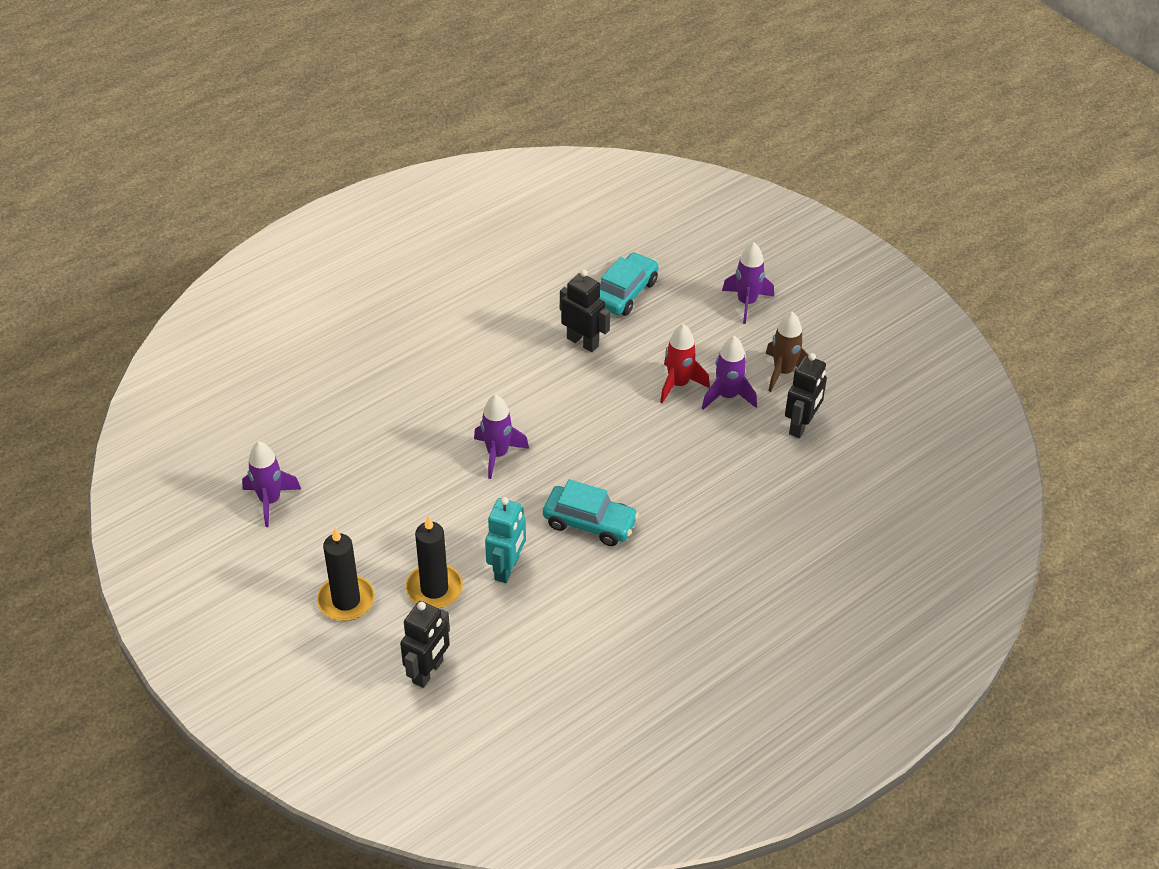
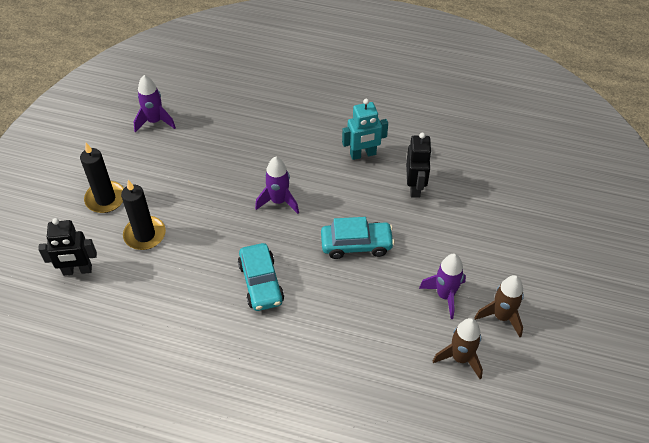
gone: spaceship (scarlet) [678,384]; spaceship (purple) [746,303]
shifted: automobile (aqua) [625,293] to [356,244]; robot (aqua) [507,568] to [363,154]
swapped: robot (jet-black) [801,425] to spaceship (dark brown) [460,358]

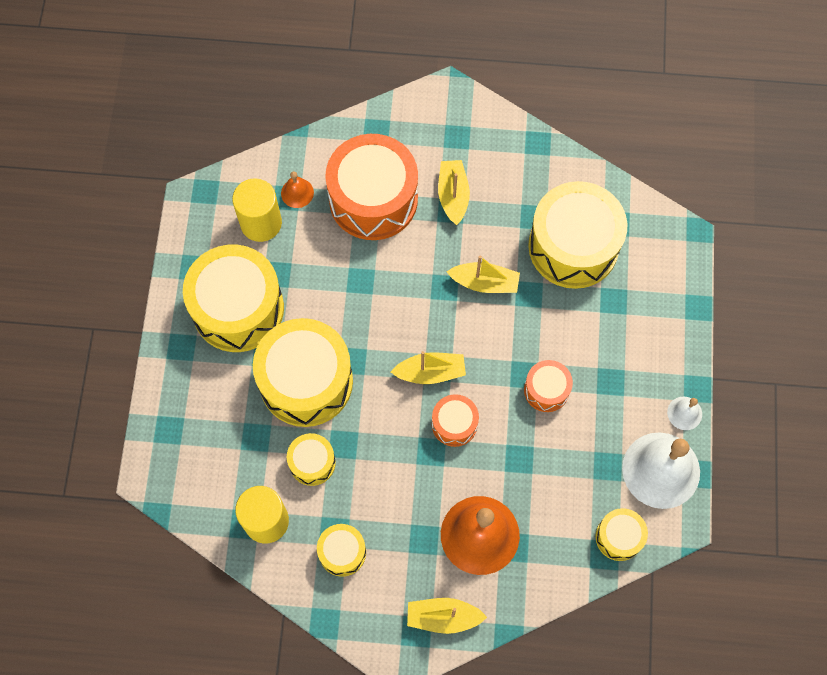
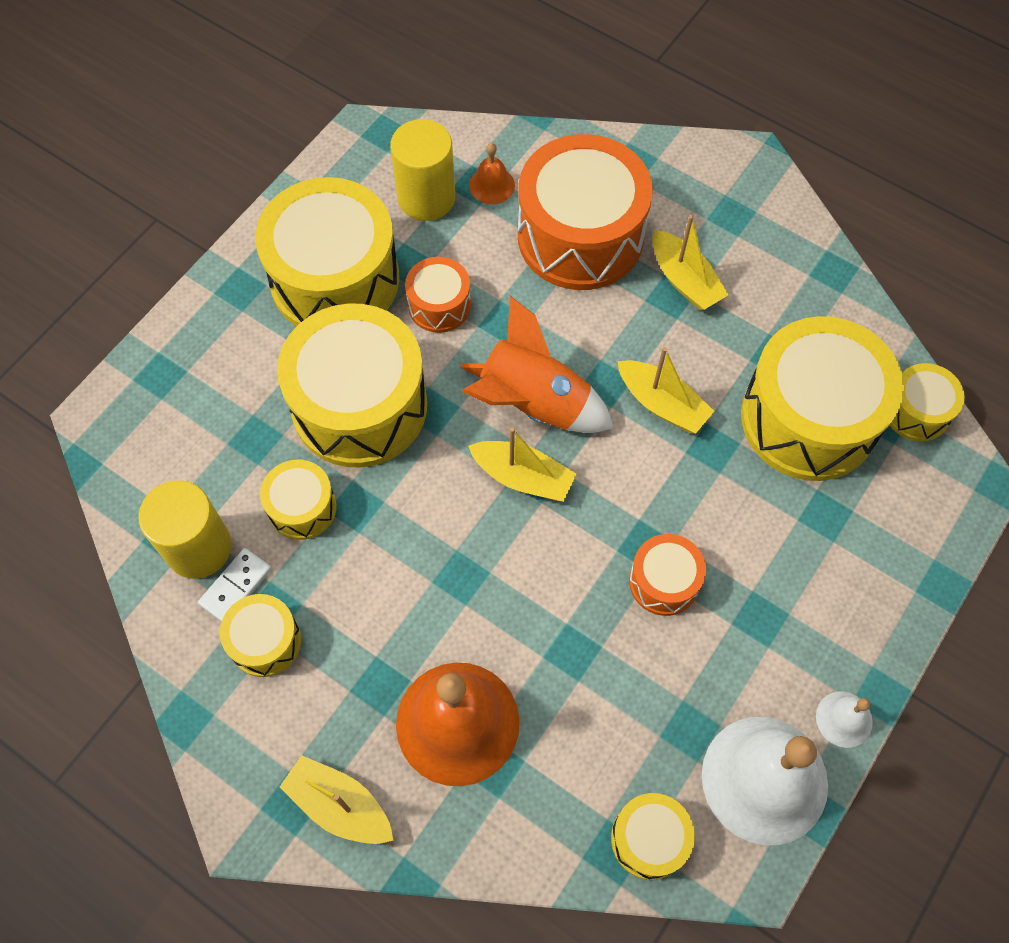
new: domino (snow-white) [236,587]; spaceship (orange-coloured) [533,403]; snare drum (golden) [916,411]
shifted: snare drum (orange-coloured) [454,424] to [439,305]
rotated: sailboat (golden) [453,195] = [684,280] 120 degrees clockwise

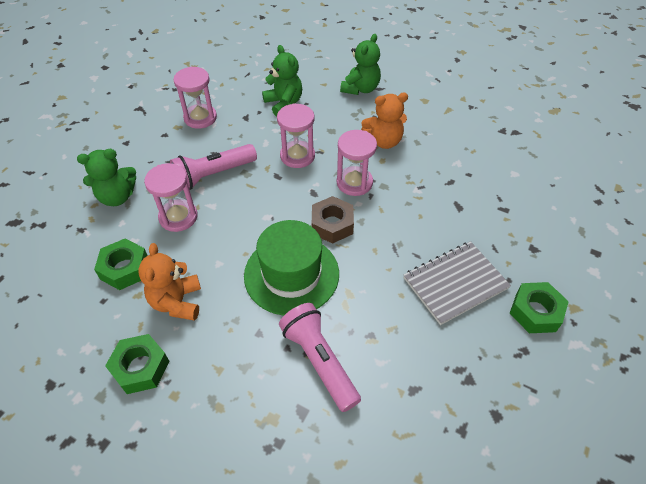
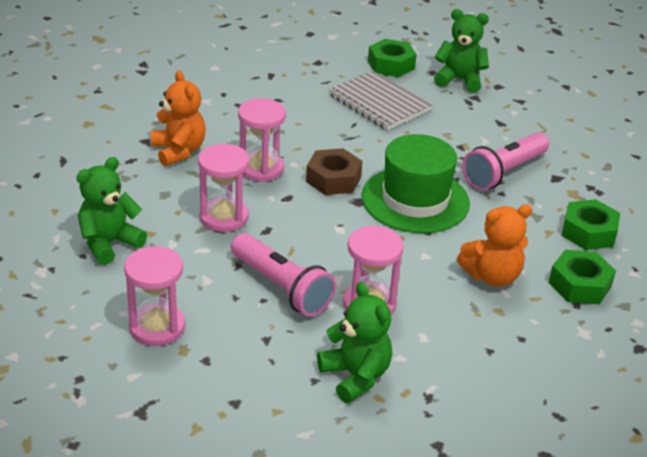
shifted: teddy (leaf-green) [360,89] to [459,80]; hexagon nut (leaf-green) [125,268] to [588,232]

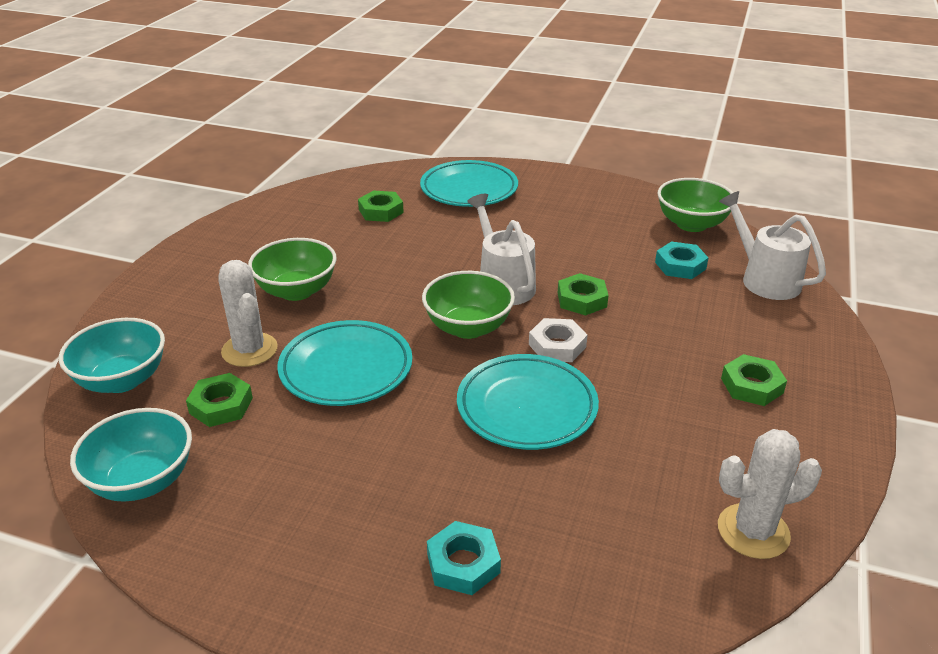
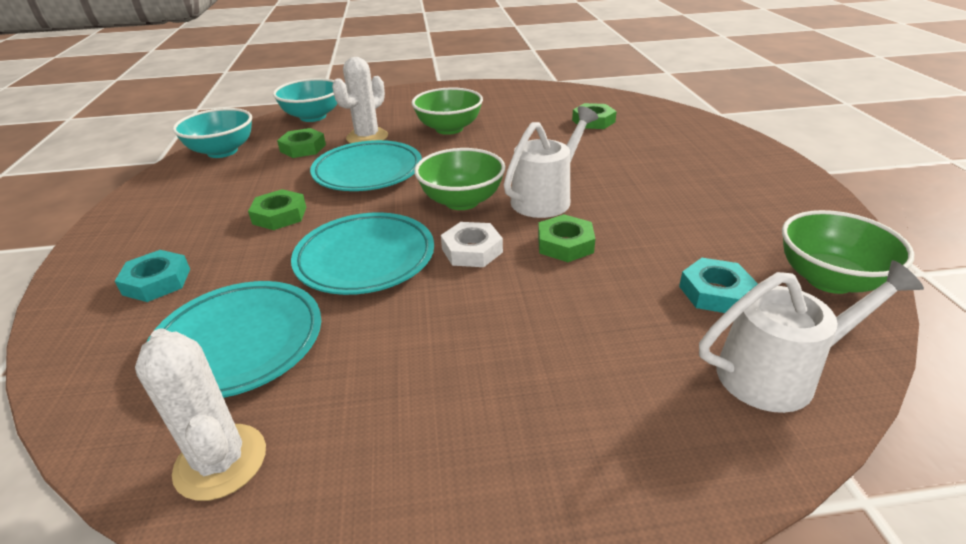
shifted: plate (aqua) [469,189] to [238,344]; hexagon nut (leaf-green) [751,385] to [279,215]
rotated: sprinkling can (snow-white) [764,278] = [779,373] 45 degrees clockwise

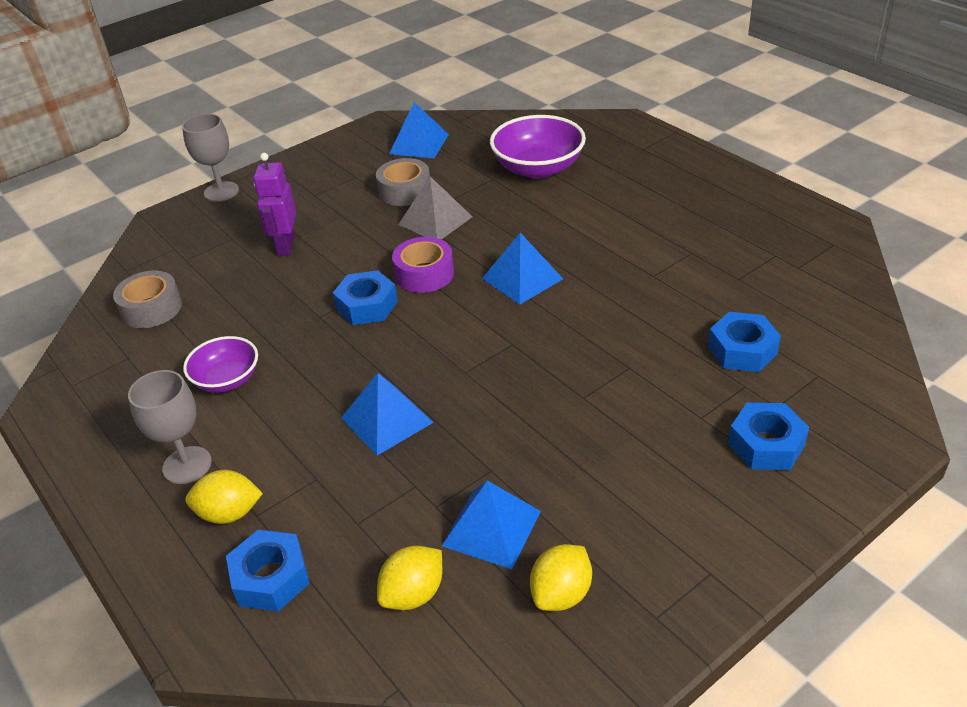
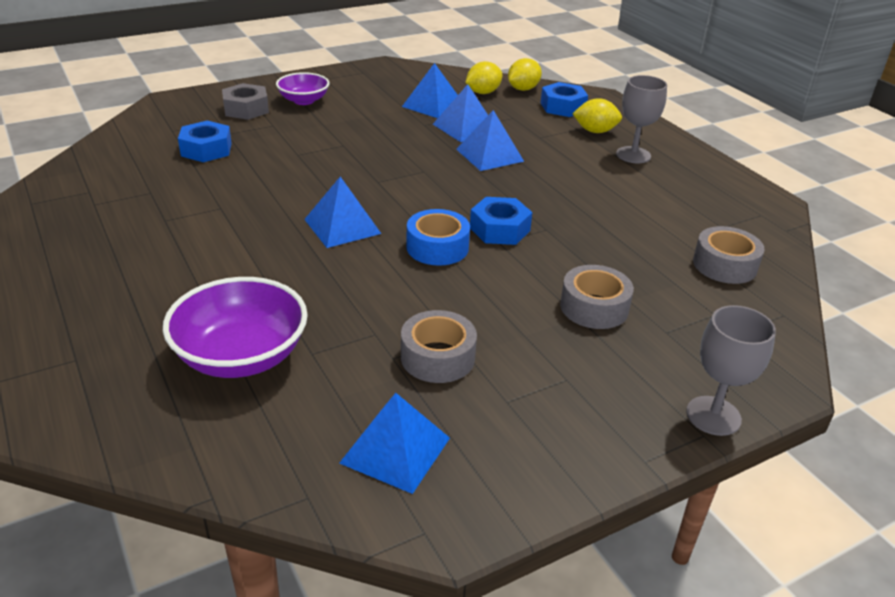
gone: solid pyramid (grey) [435,220]
new: solid pyramid (royal blue) [465,127]
shifted: serving bowl (purple) [227,380] to [304,100]; citrus fruit (golden) [561,594] to [523,89]
swapped: robot (purple) [285,246] to sticky tape (grey) [594,307]
repainted: hexagon nut (royal blue) [766,445] to hexagon nut (grey) [246,109]; sticky tape (purple) [424,274] to sticky tape (royal blue) [437,247]

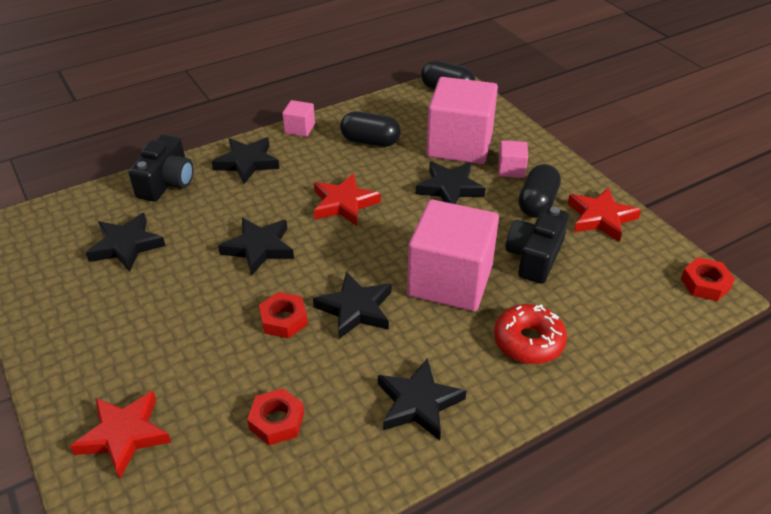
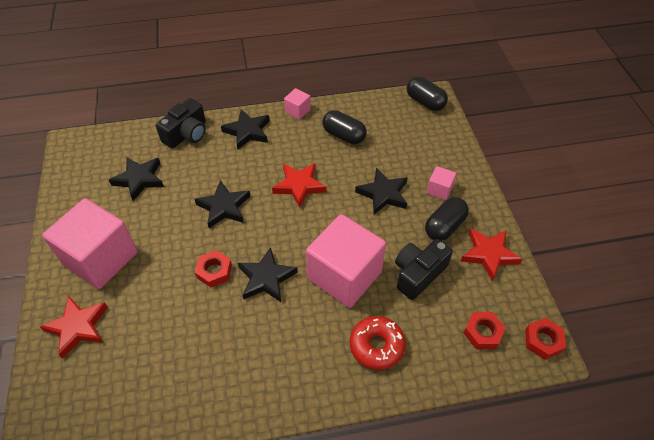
gone: star shape (jet-black) [418,403]
shifted: cube (pink) [459,145] to [101,258]; hexagon nut (scarlet) [277,421] to [483,333]

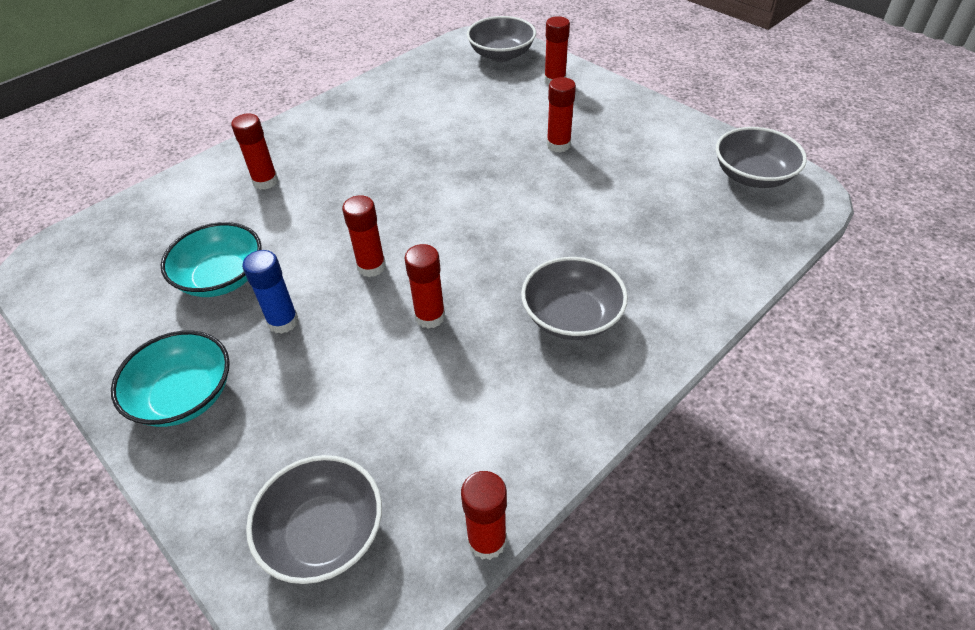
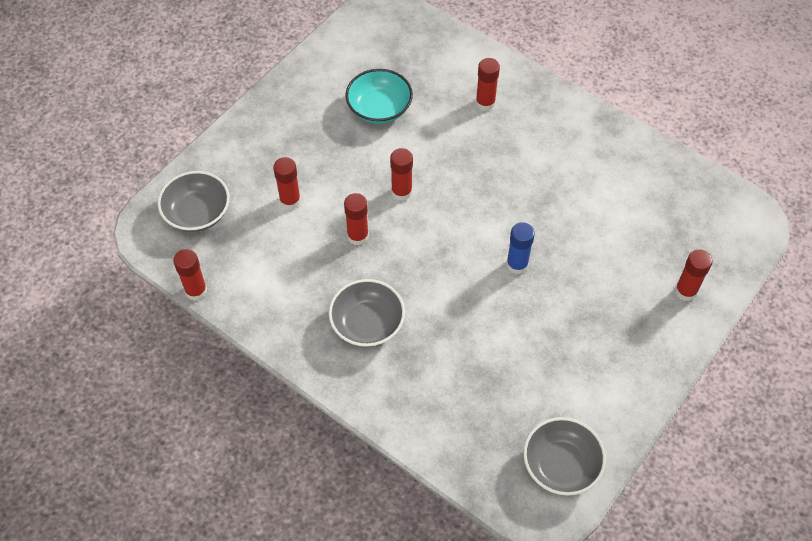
gone: serving bowl (aqua) [184,396]; serving bowl (grey) [501,54]
shifted: stick of glue (scarlet) [558,145] to [290,201]; stick of glue (royal blue) [283,322] to [517,265]

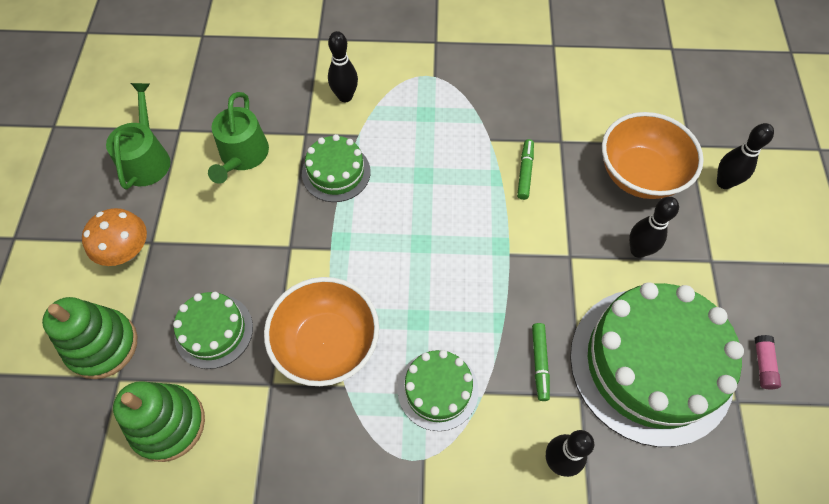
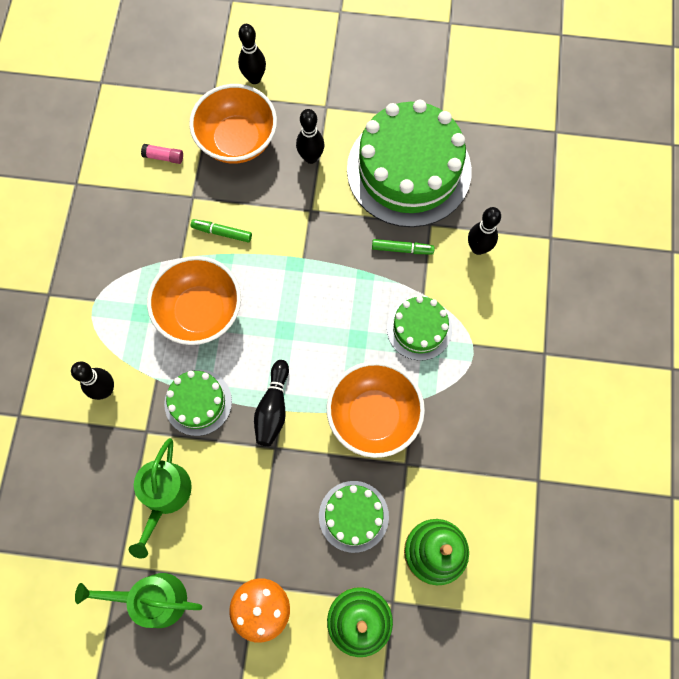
new: serving bowl (orange-coloured) [200,311]; tenpin (jet-black) [273,408]
shifted: stick of glue (pink) [763,365] to [164,157]
rotated: sprinkling can (leaf-green) [242,156] = [164,496] 90 degrees clockwise

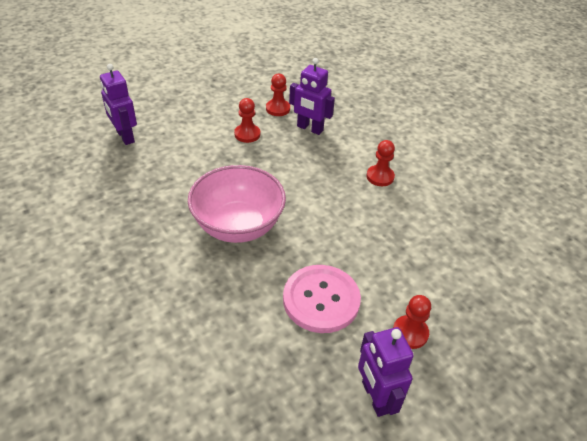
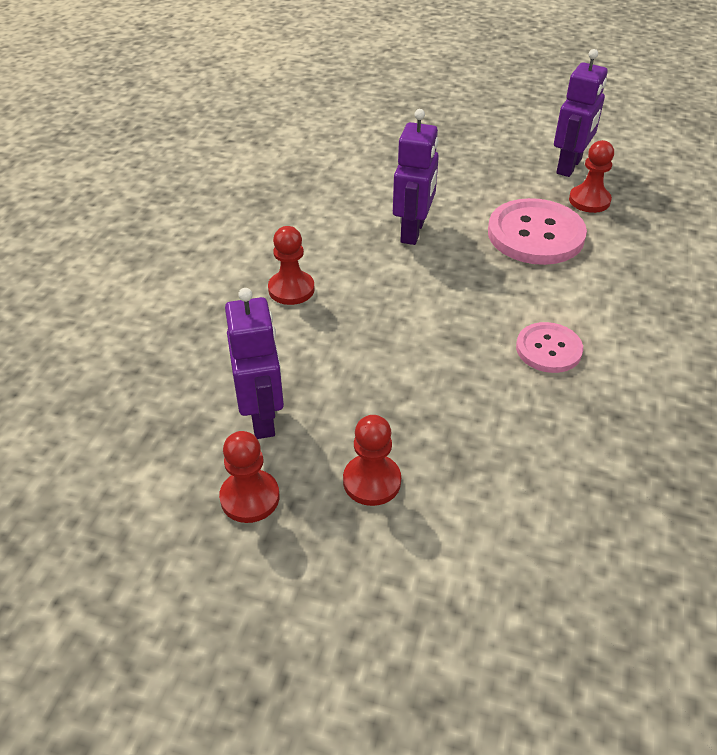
shifted: robot (purple) [125,136] to [413,232]; game pawn (scarlet) [410,333] to [589,200]
swapped: serving bowl (pink) [238,226] to shirt button (pink) [548,349]

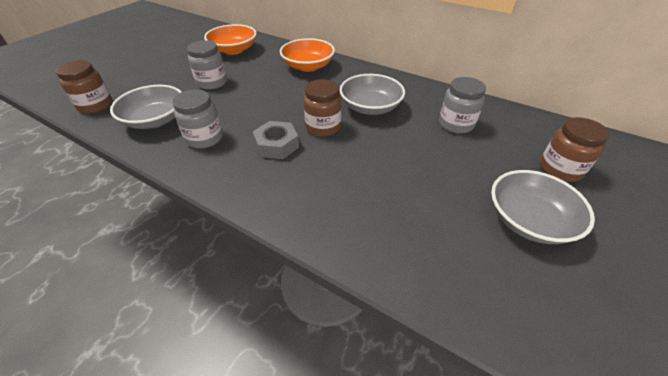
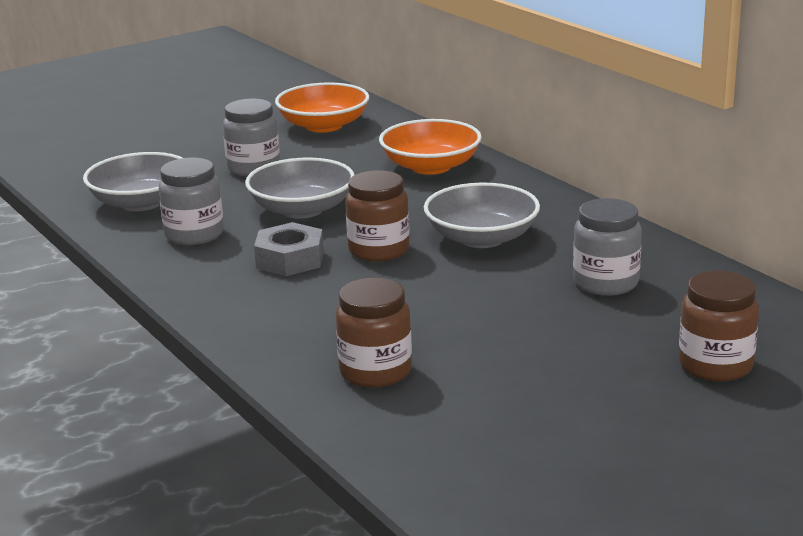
shifted: serving bowl (grey) [528,220] to [302,209]; jam jar (dark brown) [95,105] to [375,371]

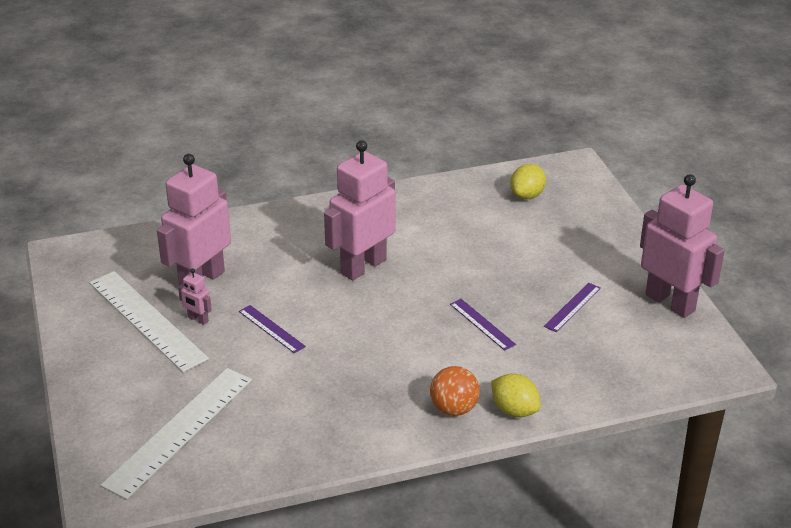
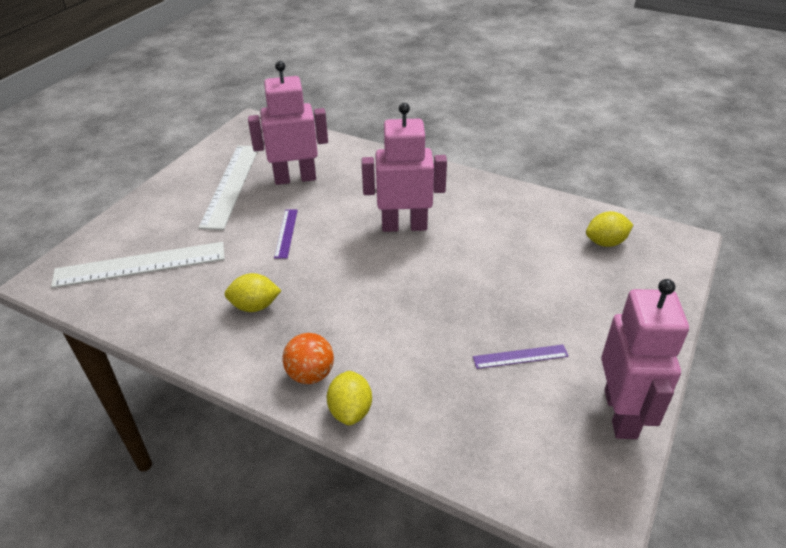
gone: robot (pink) [198,319]; ruler (purple) [482,324]
new: citrus fruit (golden) [255,306]

